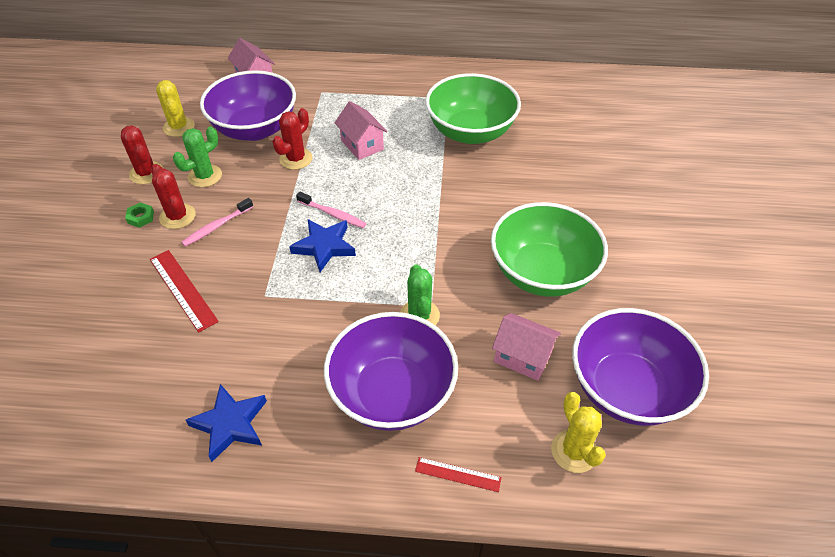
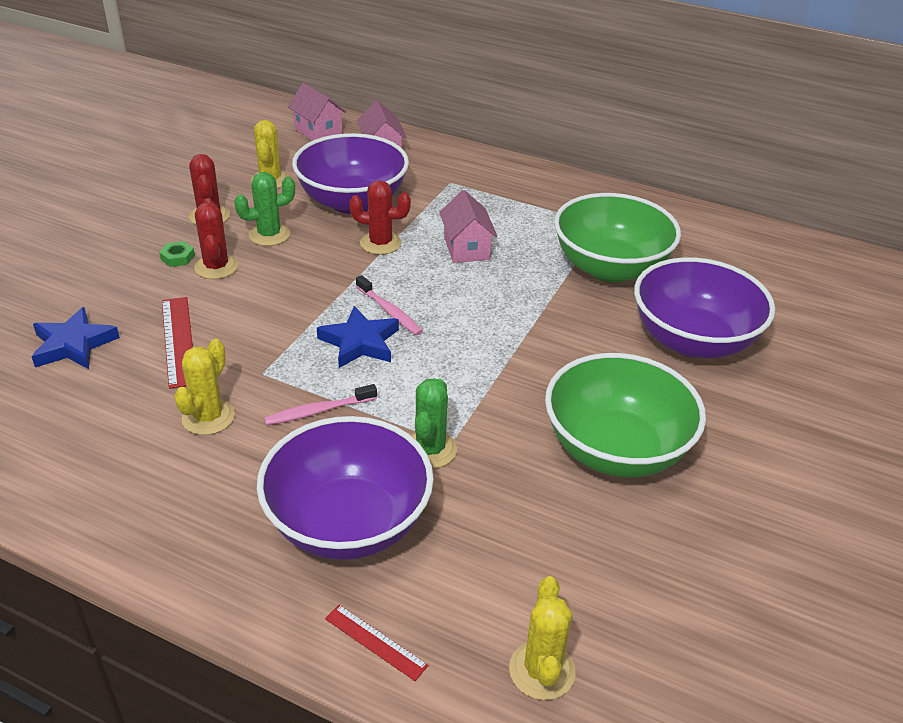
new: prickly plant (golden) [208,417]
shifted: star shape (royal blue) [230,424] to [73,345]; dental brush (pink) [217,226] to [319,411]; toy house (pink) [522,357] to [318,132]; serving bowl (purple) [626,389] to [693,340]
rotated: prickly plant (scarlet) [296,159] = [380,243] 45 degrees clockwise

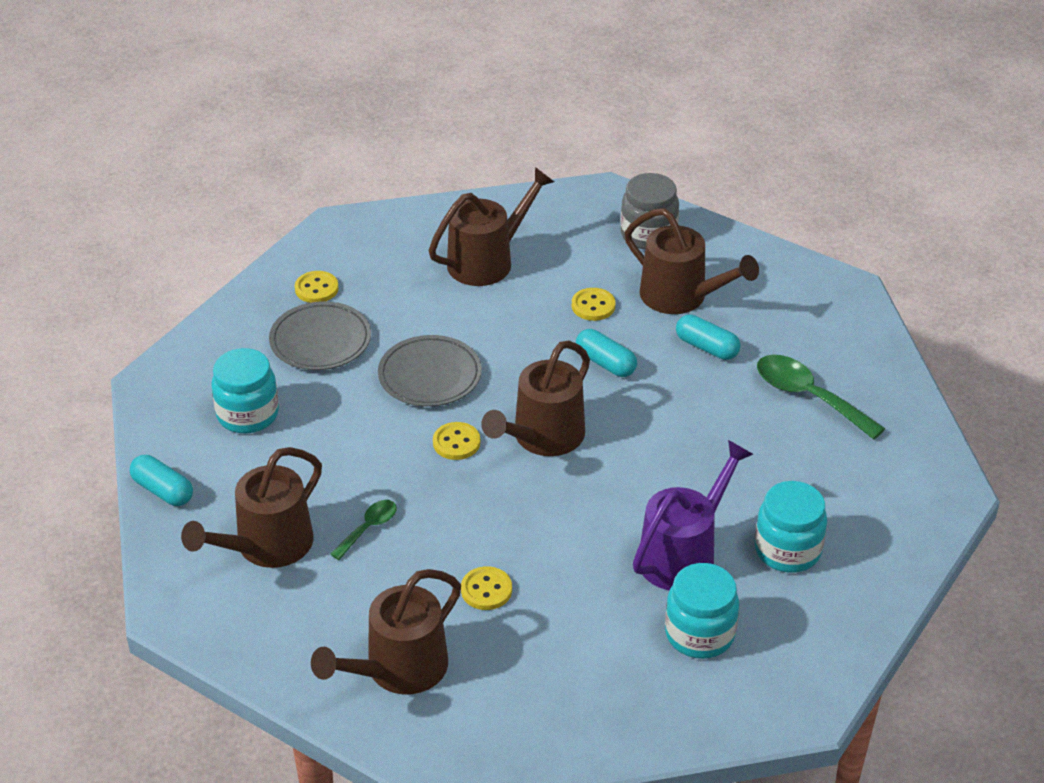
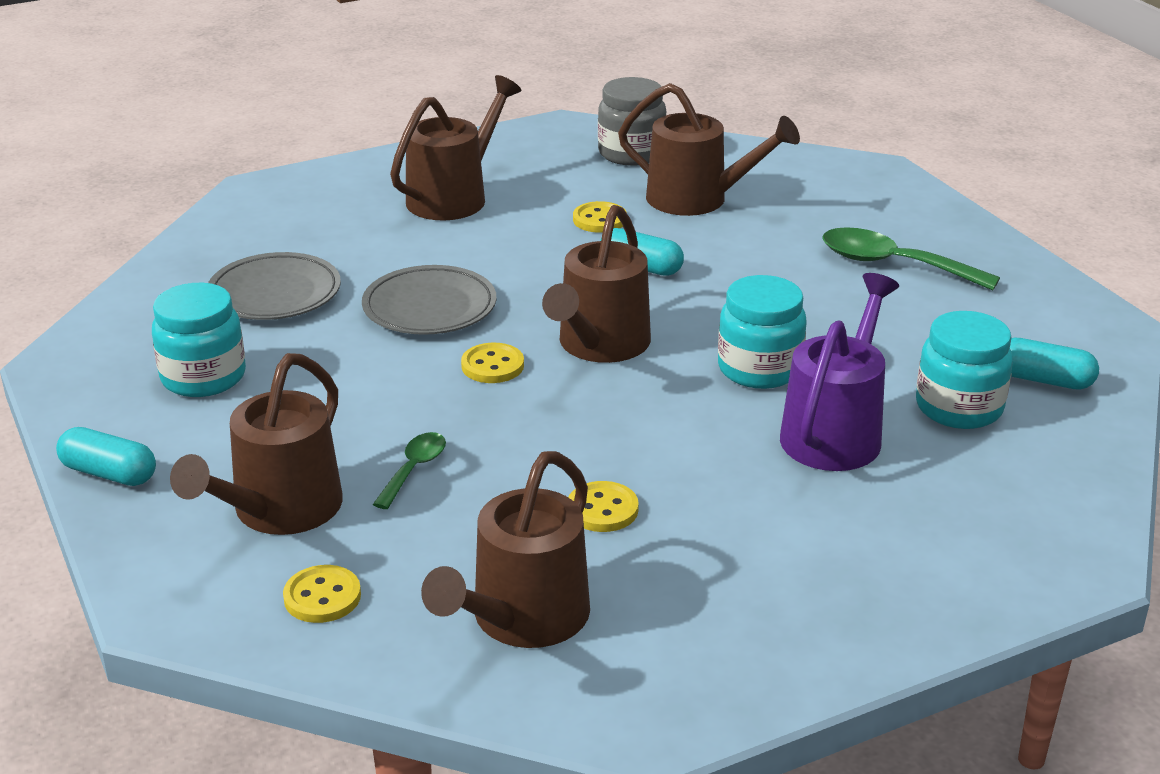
shifted: shirt button (golden) [316,289] to [322,597]; jam jar (aqua) [699,634] to [759,369]; capsule (aqua) [707,347] to [1043,380]

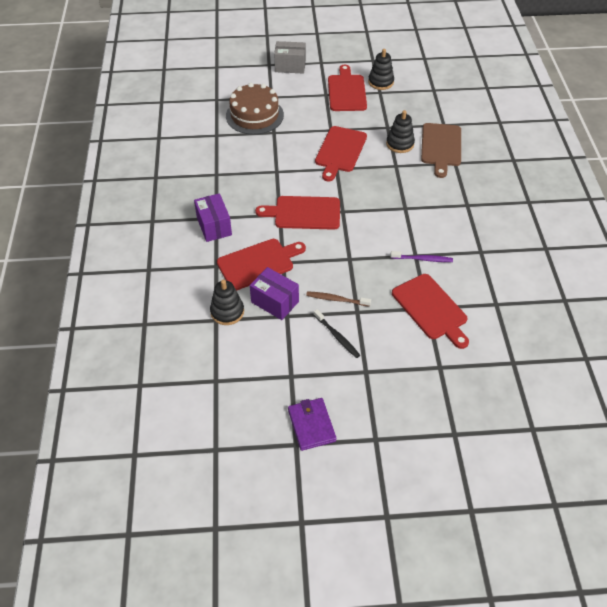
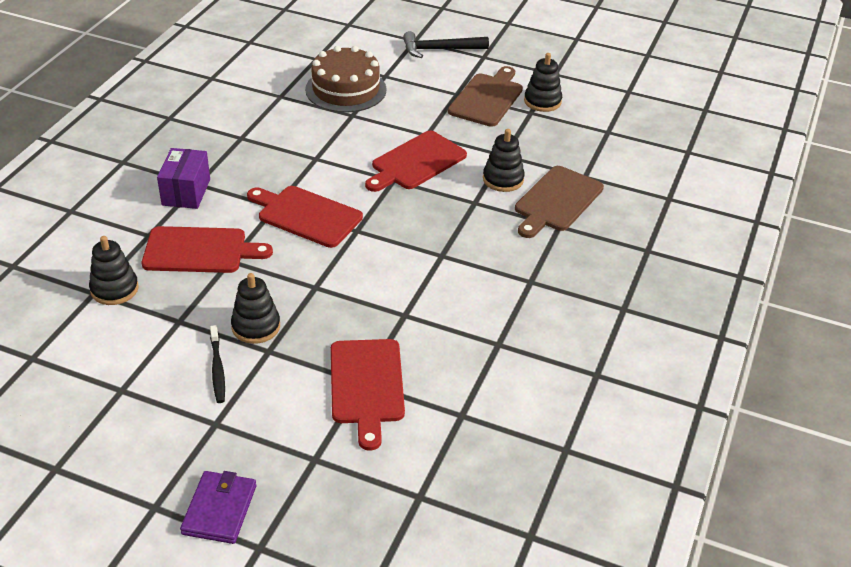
gone: box (purple) [275,302]; dental brush (purple) [423,259]
shifted: billfold (purple) [311,425] to [219,509]
swapped: dental brush (dark brown) [336,299] to stacking rings (jet-black) [256,327]; box (grey) [290,66] to carpenter's hammer (jet-black) [440,49]
repainted: chopping board (scarlet) [347,91] to chopping board (dark brown) [487,98]

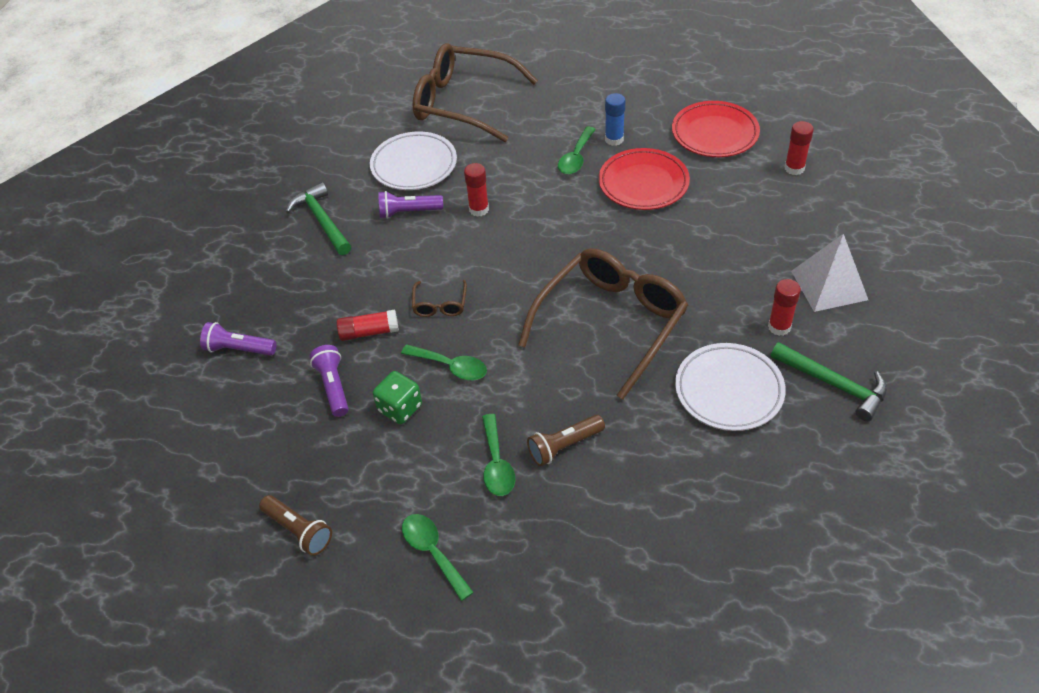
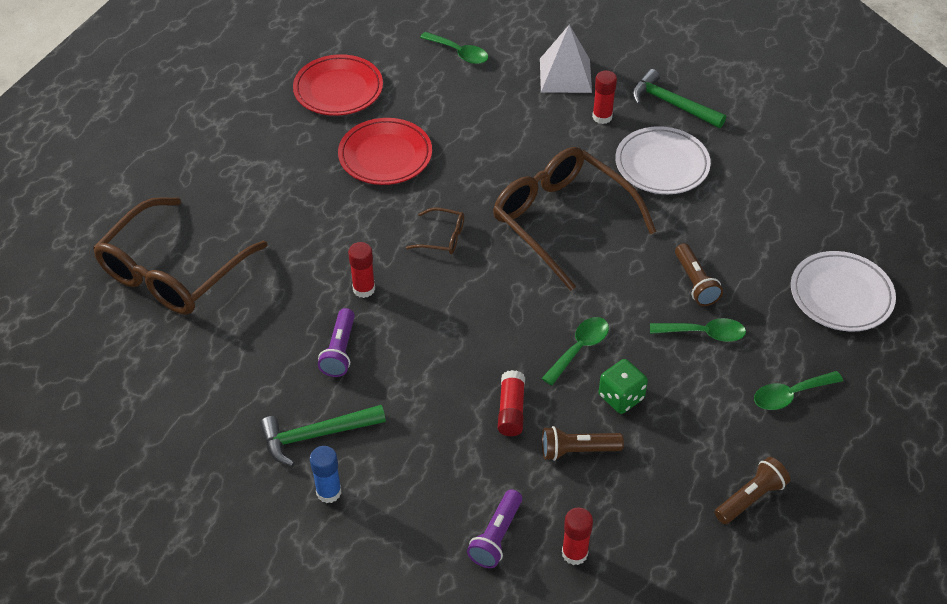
shifted: stick of glue (royal blue) [614,139] to [329,492]; spectacles (dark brown) [440,304] to [442,237]; tablespoon (leaf-green) [576,158] to [459,53]; stick of glue (scarlet) [794,168] to [574,553]; plate (snow-white) [414,165] to [841,295]
repainted: torch (purple) [333,386] to torch (dark brown) [577,451]
rotated: carpenter's hammer (leaf-green) [834,384] = [672,104] 105 degrees counterclockwise

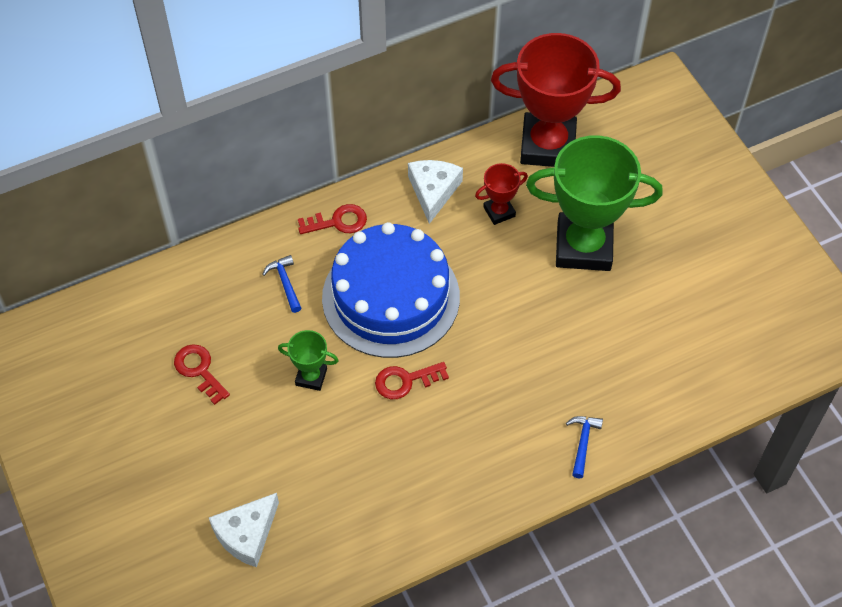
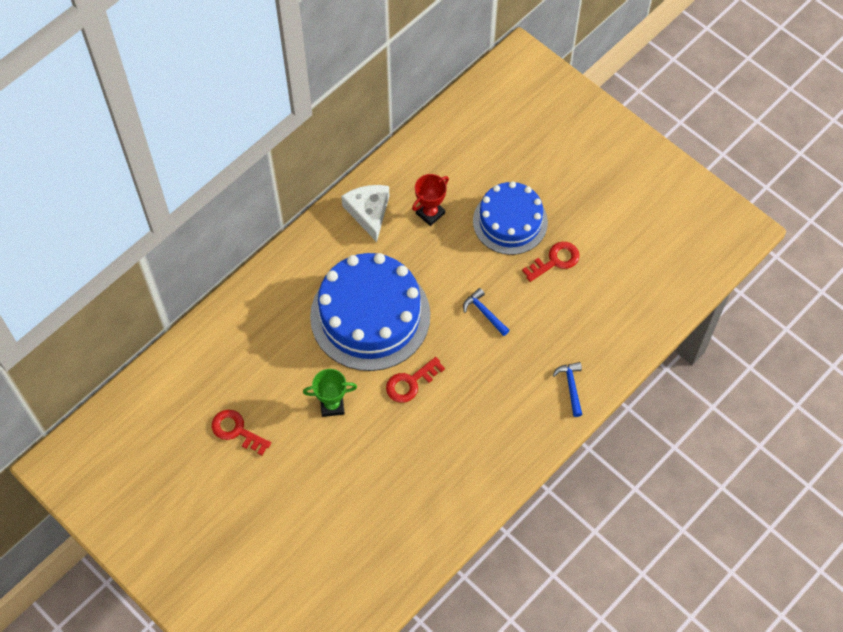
gone: cheese wedge (snow-white) [247,534]; award cup (scarlet) [547,145]
shifted: carpenter's hammer (royal blue) [285,283] to [484,313]; door key (scarlet) [338,222] to [555,260]
swapped: award cup (leaf-green) [583,246] to cake (royal blue) [510,221]

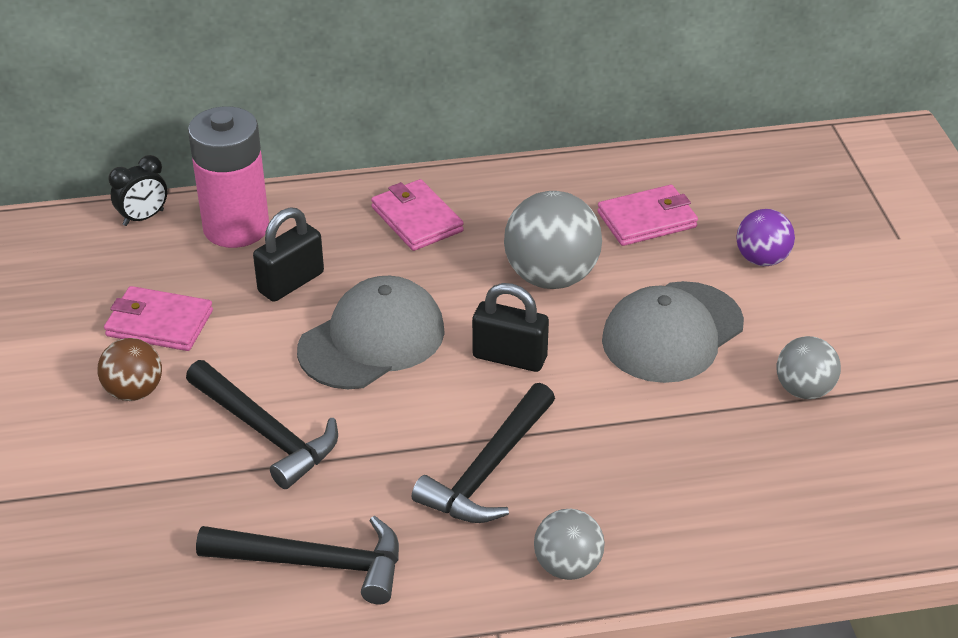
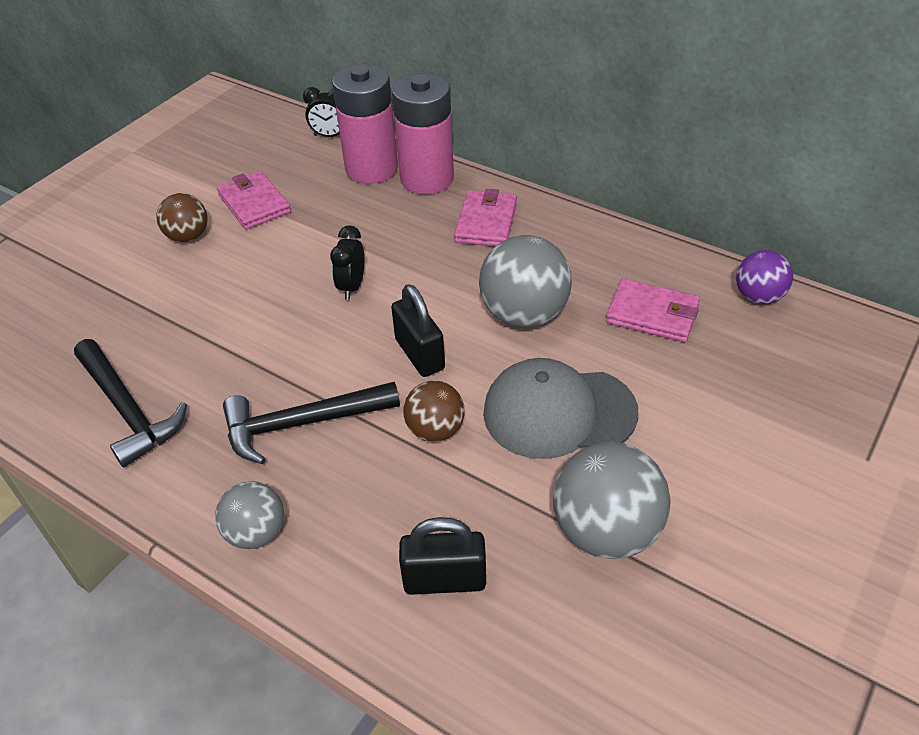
gone: carpenter's hammer (jet-black) [266,432]
new: power cell (pink) [427,179]; play ball (dark brown) [435,430]
shifted: padlock (jet-black) [291,282] to [444,580]; play ball (purple) [762,259] to [758,297]
swapped: peaked cap (grey) [372,340] to alarm clock (jet-black) [352,287]
scaled: play ball (grey) [804,390] = [606,531] x1.67

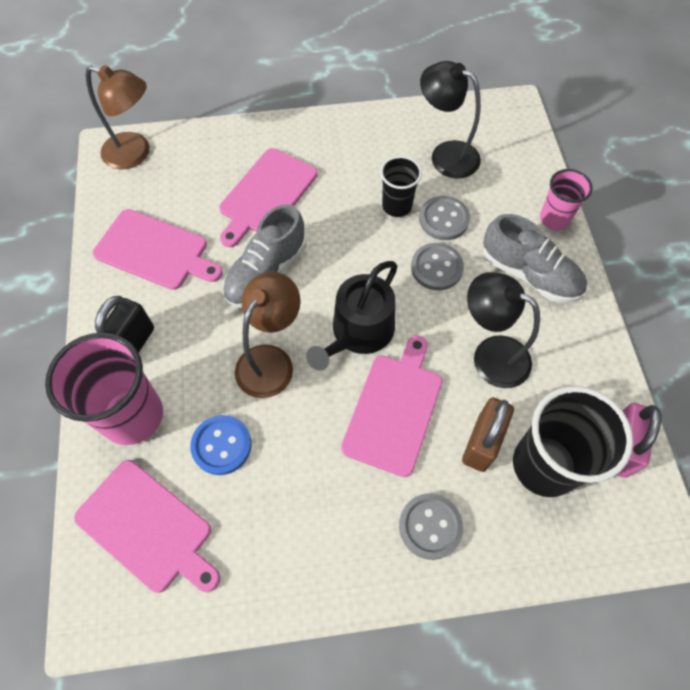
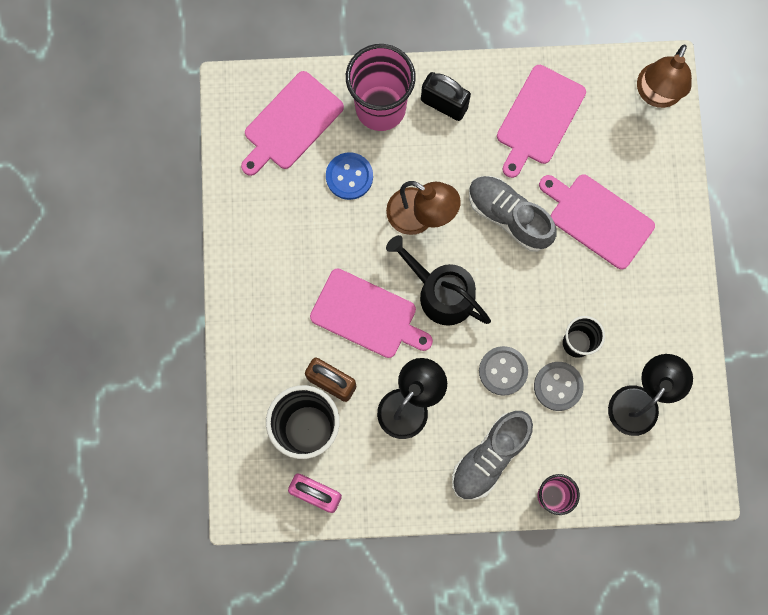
gone: shirt button (grey) [430,526]

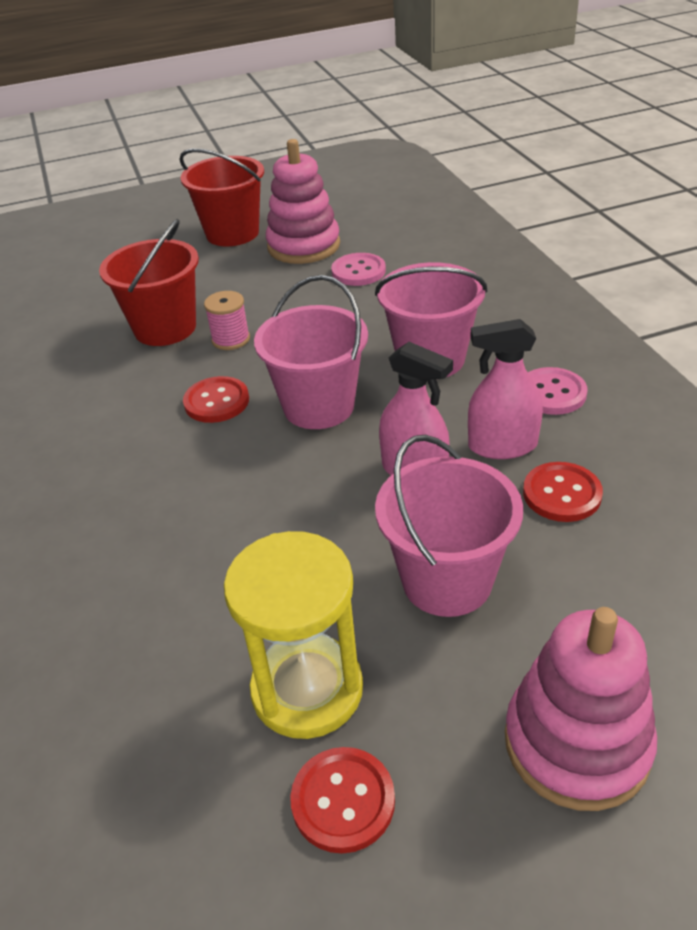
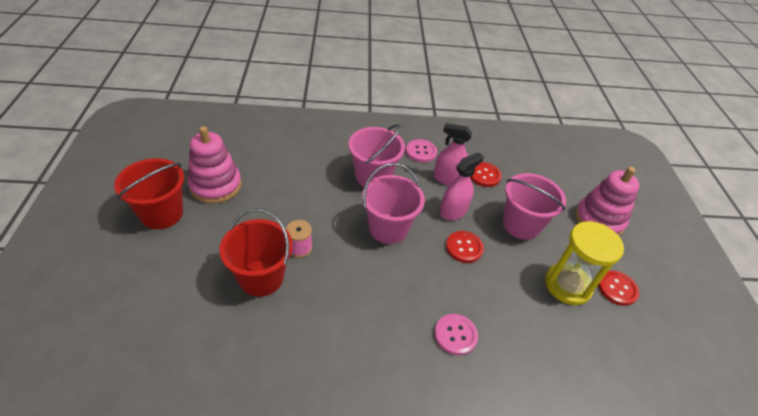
shifted: shirt button (pink) [358,271] to [455,335]; shirt button (scarlet) [216,401] to [464,248]
rotated: spray bottle (pink) [502,446] = [448,179] 90 degrees clockwise

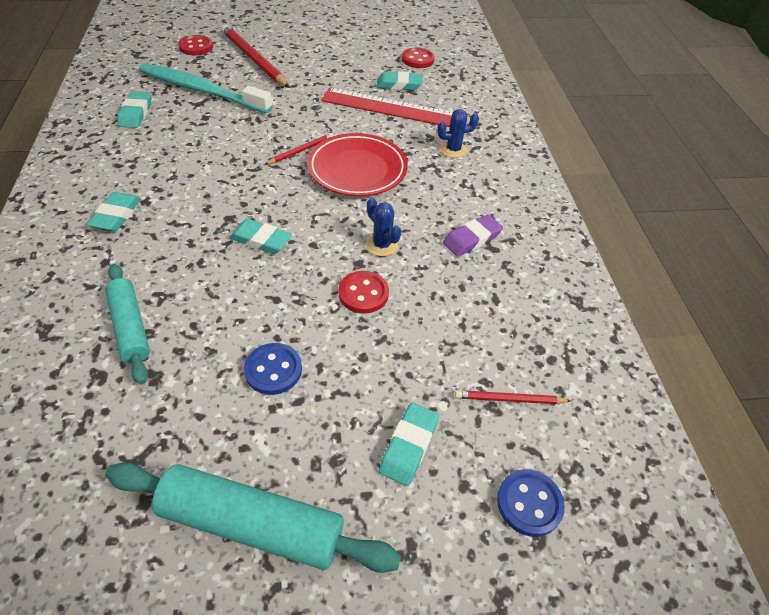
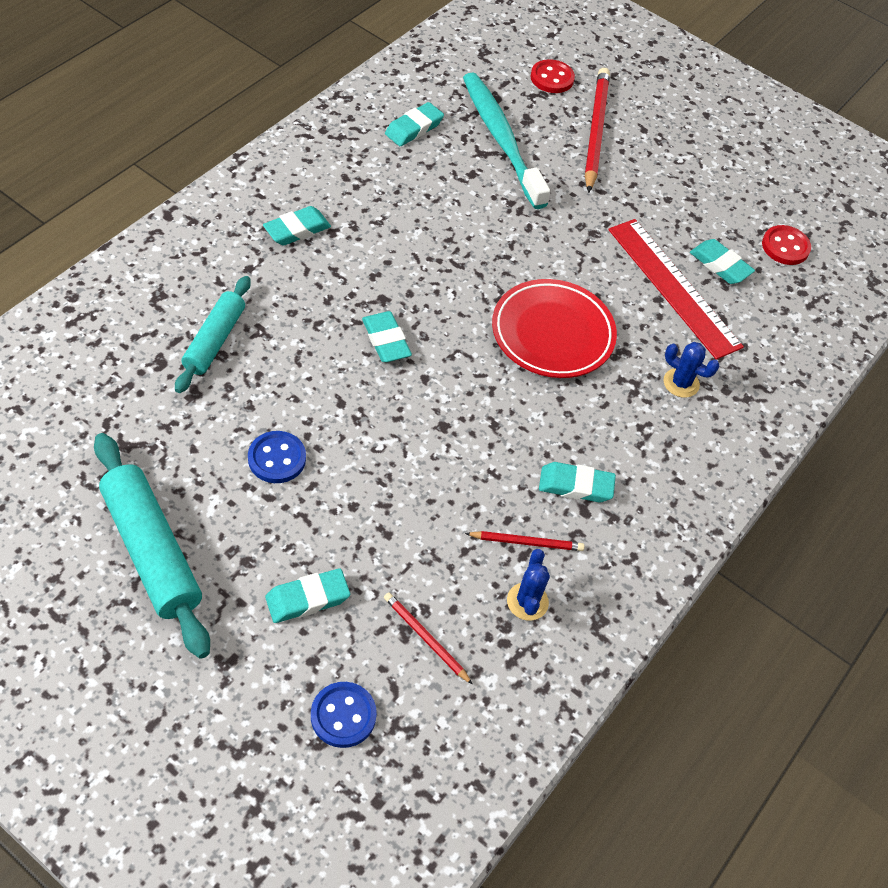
gone: shirt button (scarlet) [363,293]
shifted: pencil (scarlet) [301,150] to [526,542]; prickly plant (royal blue) [382,245] to [527,601]
repainted: gum eraser (purple) [472,239] to gum eraser (aqua) [575,485]

